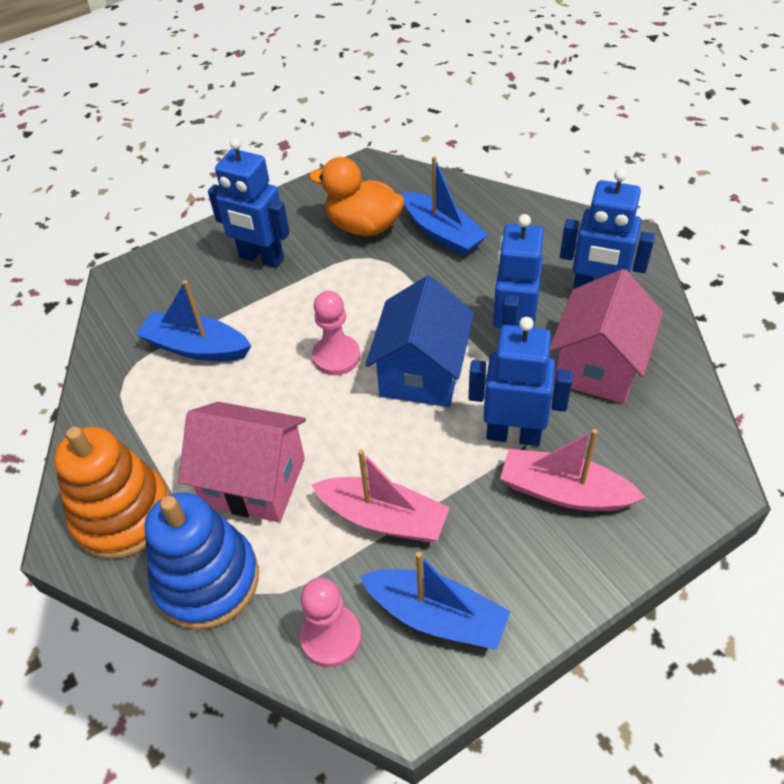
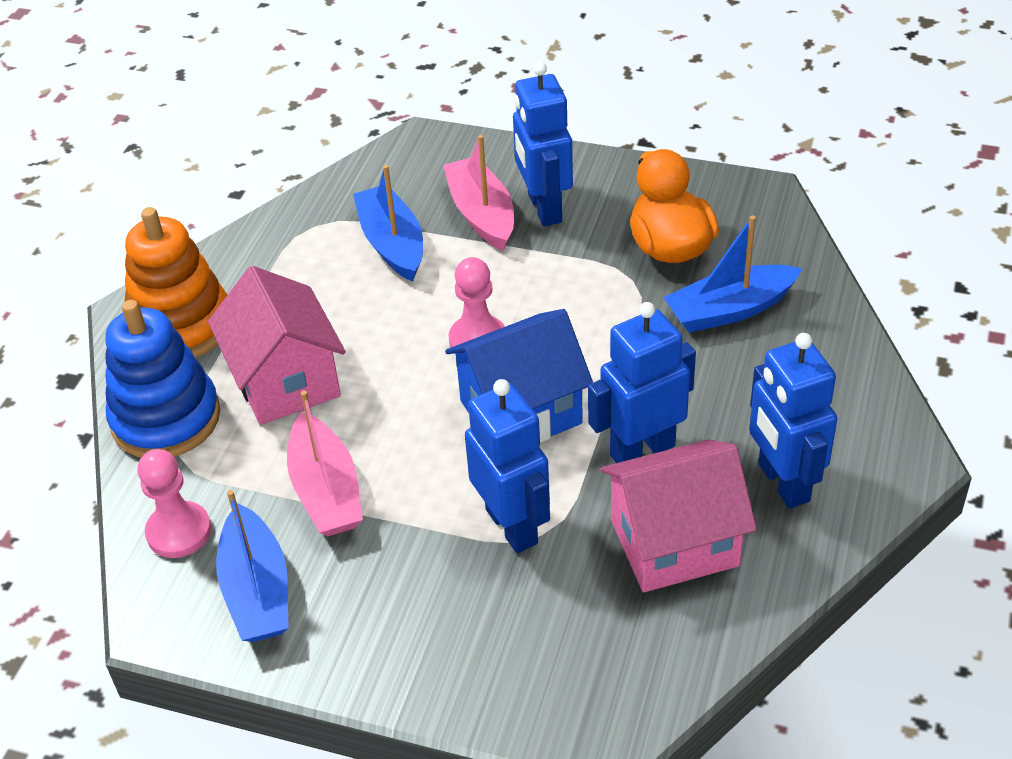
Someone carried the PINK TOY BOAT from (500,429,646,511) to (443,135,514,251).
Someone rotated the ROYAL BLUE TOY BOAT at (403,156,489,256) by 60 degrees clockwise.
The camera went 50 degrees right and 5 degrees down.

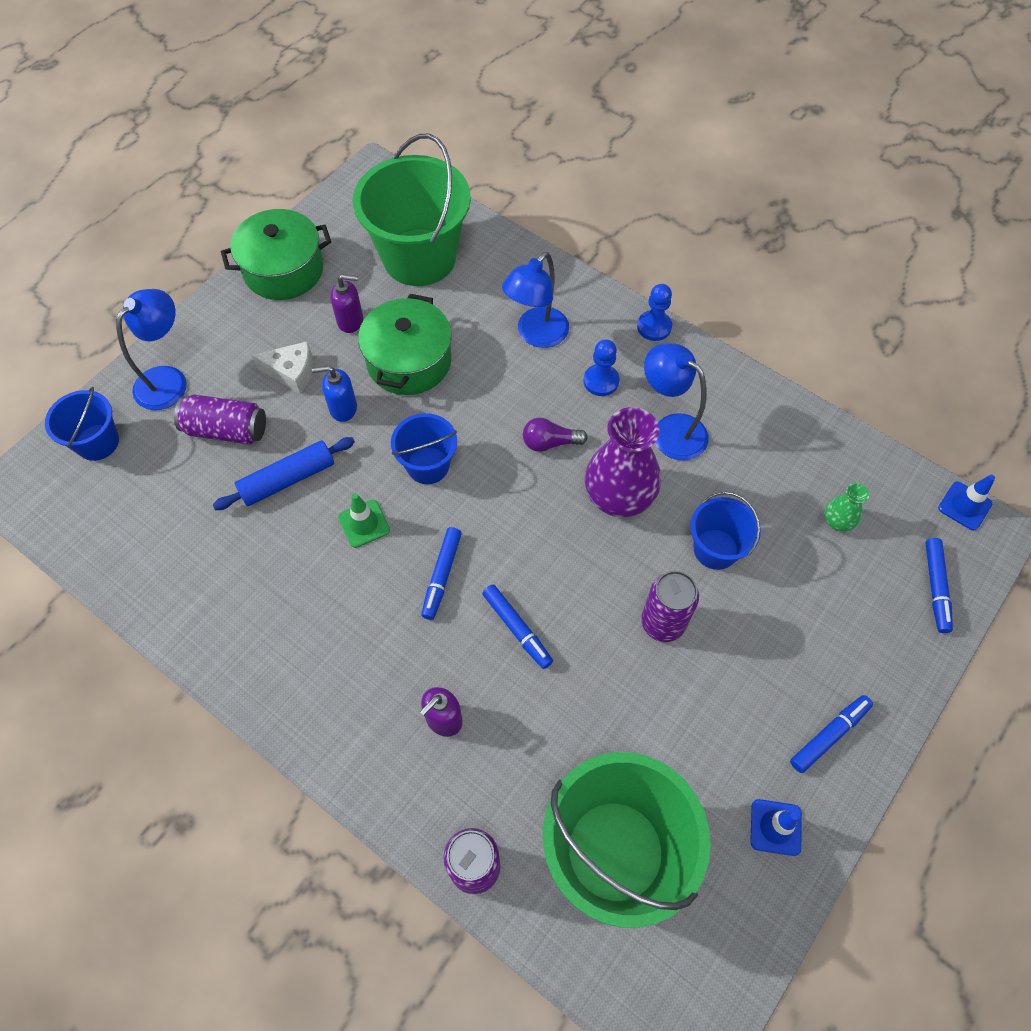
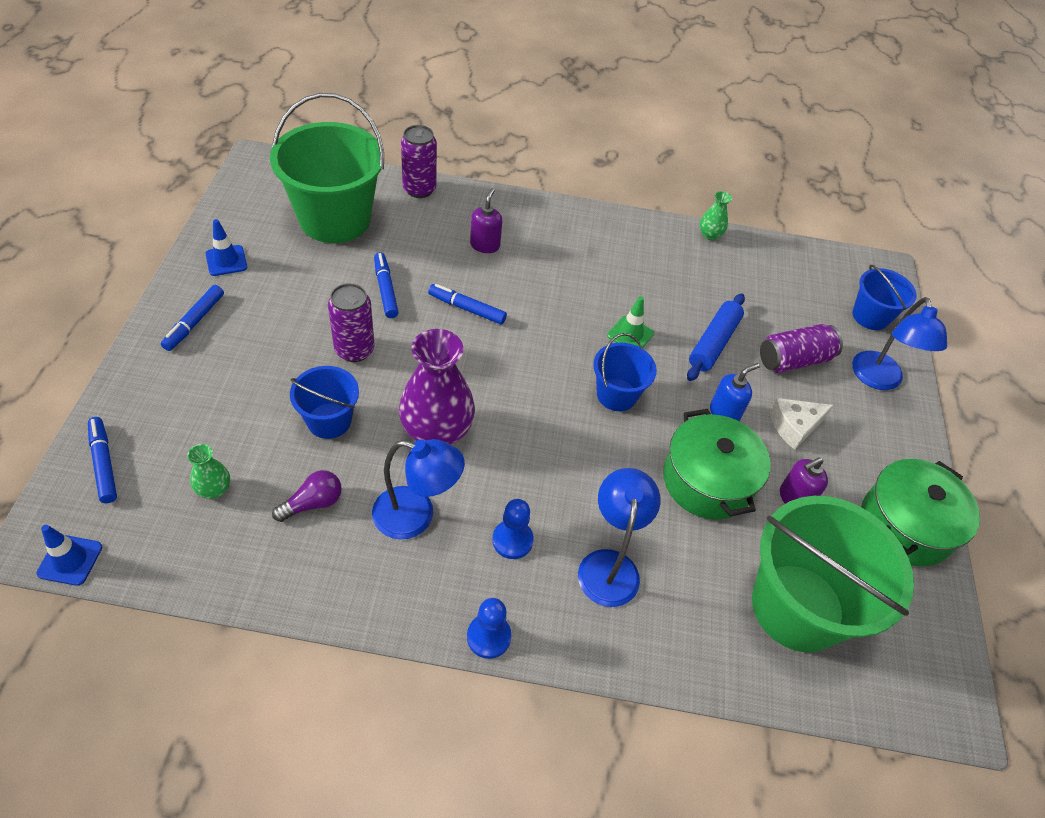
Someone put down the LEAF-GREEN TALL VASE at (700,191,732,240).
Someone carried the ROYAL BLUE MARKER from (421,527,462,620) to (374,252,399,318).
Someone carried the ROYAL PURPLE BULB from (523,418,588,452) to (272,470,342,522).
The camera went 145 degrees right and 10 degrees down.

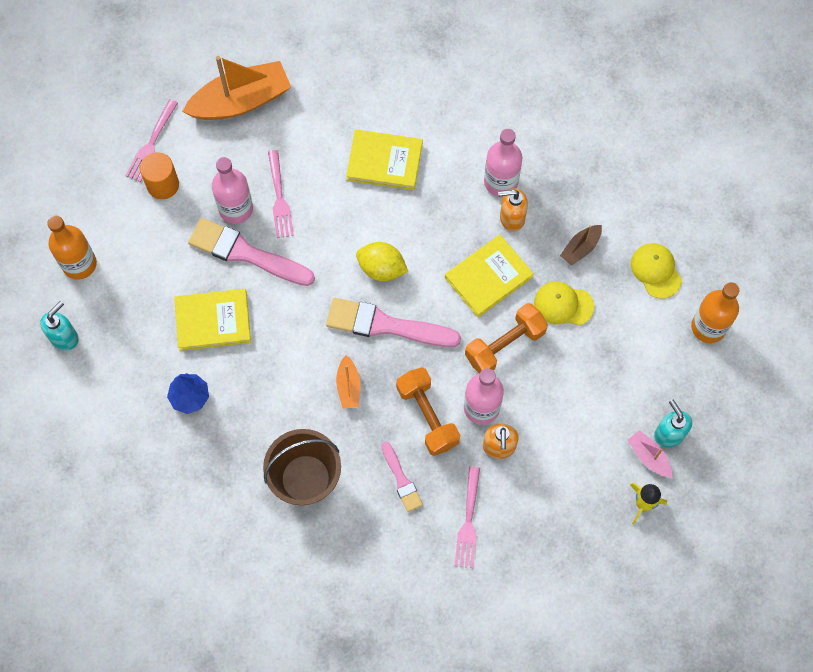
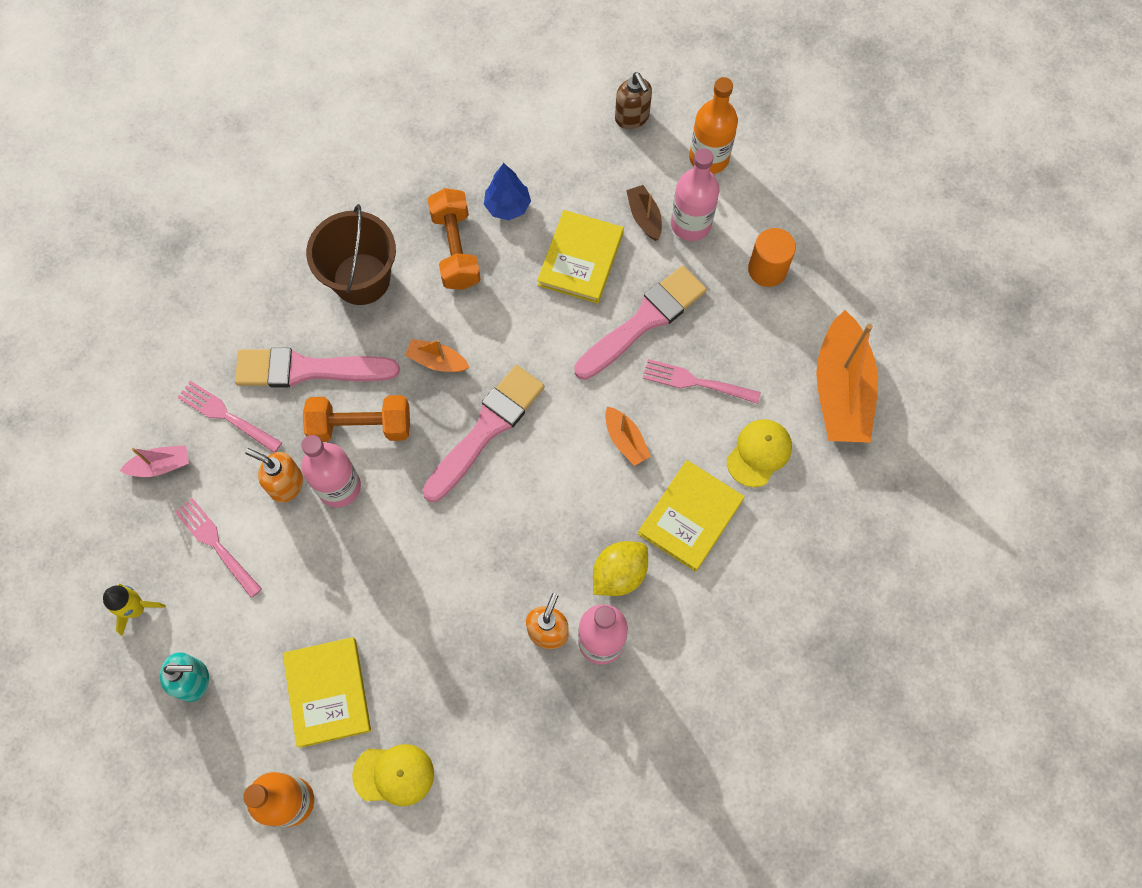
Someone put down the ORANGE-COLOURED TOY BOAT at (605,407,651,466).
Someone carried the PINK FORK from (125,99,178,182) to (175,498,262,598).
Someone carried the PINK BOTTLE from (212,157,253,224) to (671,148,719,241).
Someone carried the BRIGHT YELLOW LEMON from (356,242,408,281) to (593,541,648,596).
Someone carried the BRIGHT YELLOW HARDCOVER from (445,235,534,318) to (283,637,371,748).
Someone carried the ORANGE-COLOURED FREE WEIGHT from (465,303,548,374) to (428,188,481,290).
Someone carried the BRIGHT YELLOW PEAKED CAP from (534,281,594,326) to (727,419,792,487).
Someone carried the BROWN TOY BOAT from (560,225,602,266) to (626,185,662,241).
Someone carried the PINK TOY BOAT from (628,430,672,478) to (120,445,189,477).
Someone repainted the TEAL PUMP BOTTLE at (40,301,78,351), which became the BROWN PUMP BOTTLE at (615,72,652,129).
Someone scaled the PINK BRUSH at (381,441,423,512) by 1.86.
The camera went 115 degrees right and 0 degrees up.

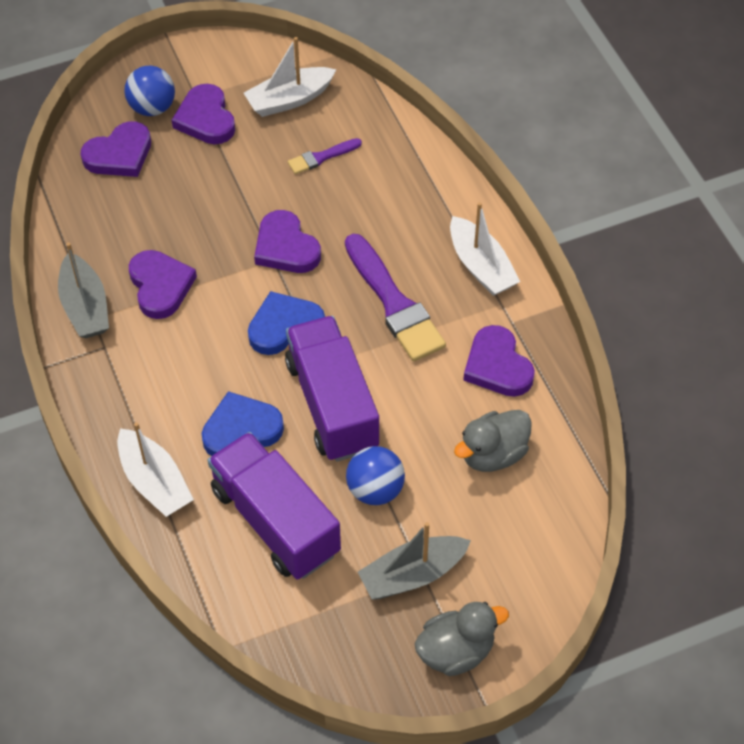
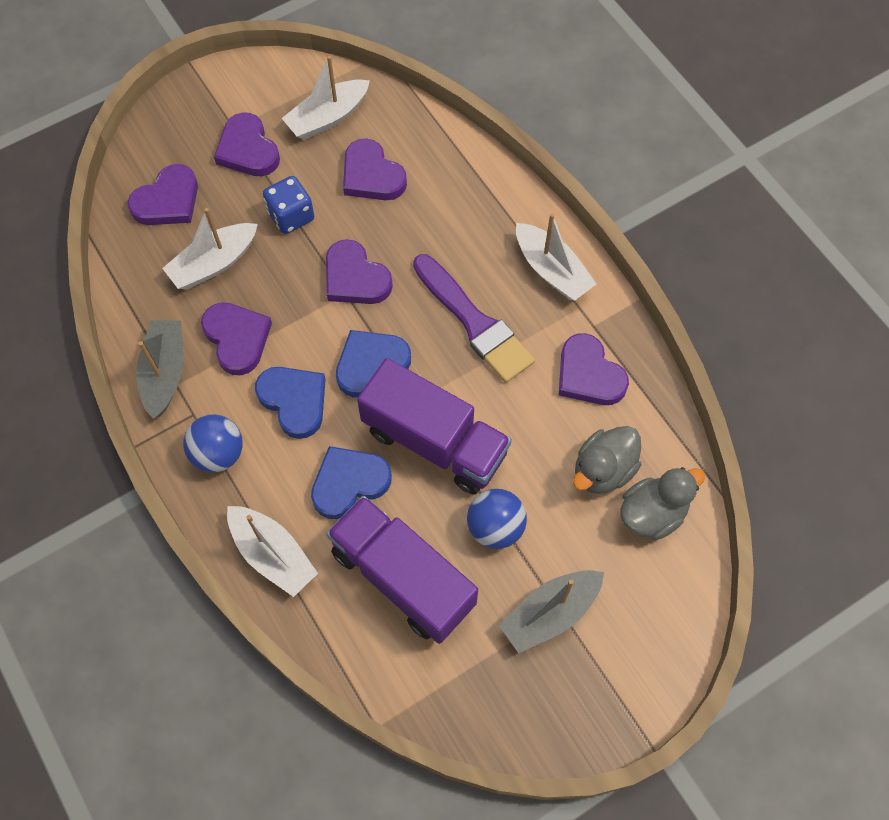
Someone put down the PURE WHITE TOY BOAT at (162,208,258,289).
Someone put down the ROYAL BLUE HEART at (255,367,326,439).
Someone put down the ROYAL BLUE DIE at (263,176,314,234).
Someone carried the ROYAL BLUE BALL from (124,66,175,116) to (183,415,243,473).
Someone carried the GREY RUBBER DUCK from (415,602,509,676) to (621,467,705,540).
Someone swapped the ROYAL PURPLE BRUSH at (288,138,362,174) for the ROYAL PURPLE HEART at (343,138,407,200).
Someone rotated the GREY TOY BOAT at (58,243,109,338) by 150 degrees counterclockwise.
Someone rotated the ROYAL PURPLE LORRY at (285,316,379,462) by 150 degrees clockwise.
The camera went 10 degrees left and 10 degrees up.

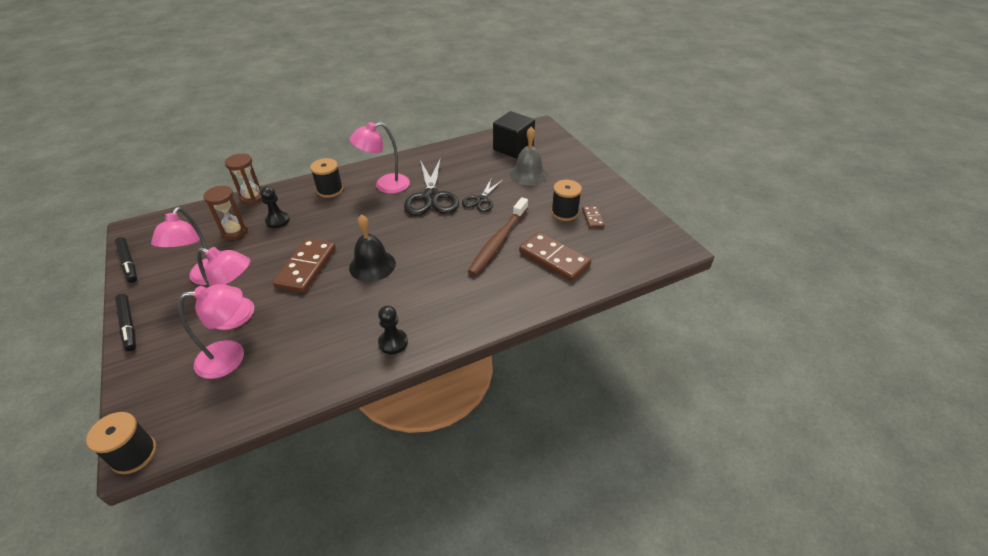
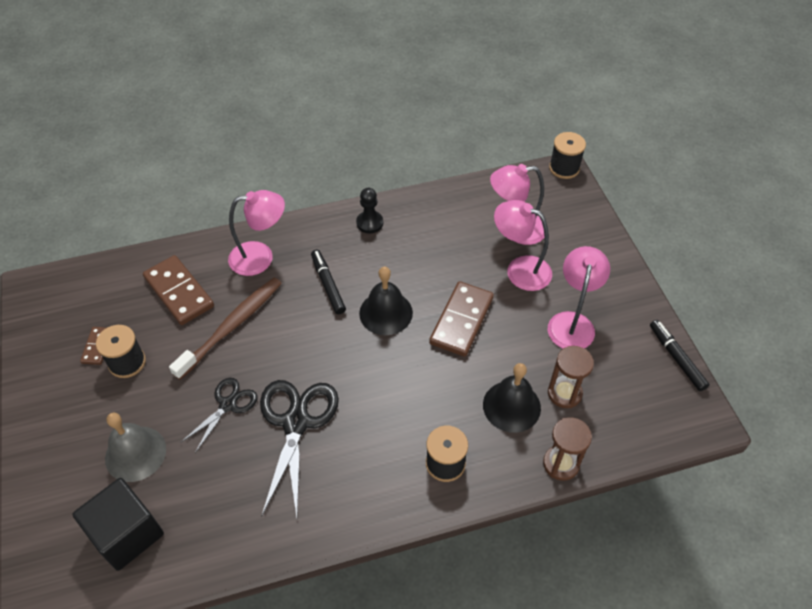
Someone carried the JET-BLACK MARKER from (115,294,136,351) to (311,250,346,314).
Someone carried the PINK READING LAMP from (349,122,410,194) to (228,190,285,276).
Someone swapped the JET-BLACK GAME PAWN at (260,186,290,228) for the JET-BLACK BELL at (483,363,541,433).
The camera went 170 degrees left and 10 degrees up.

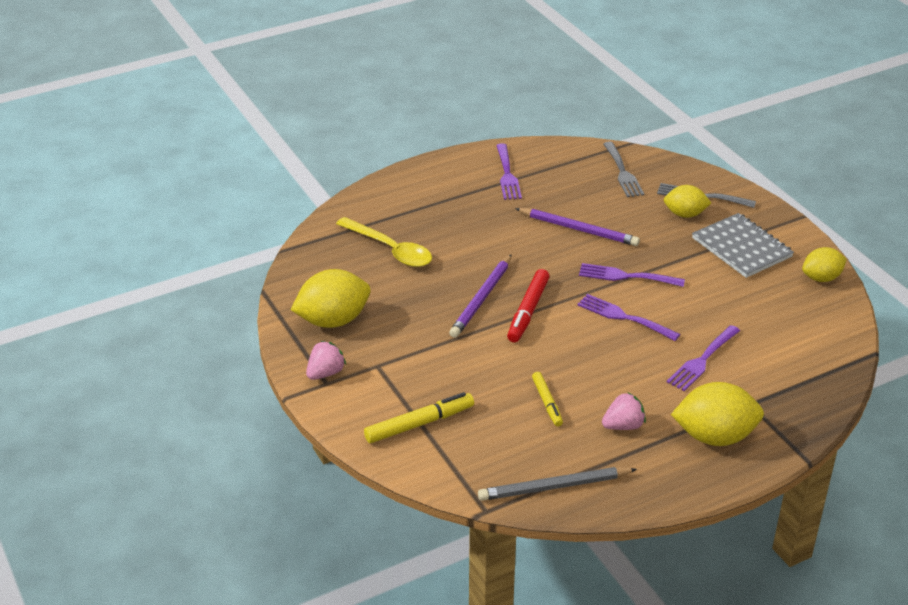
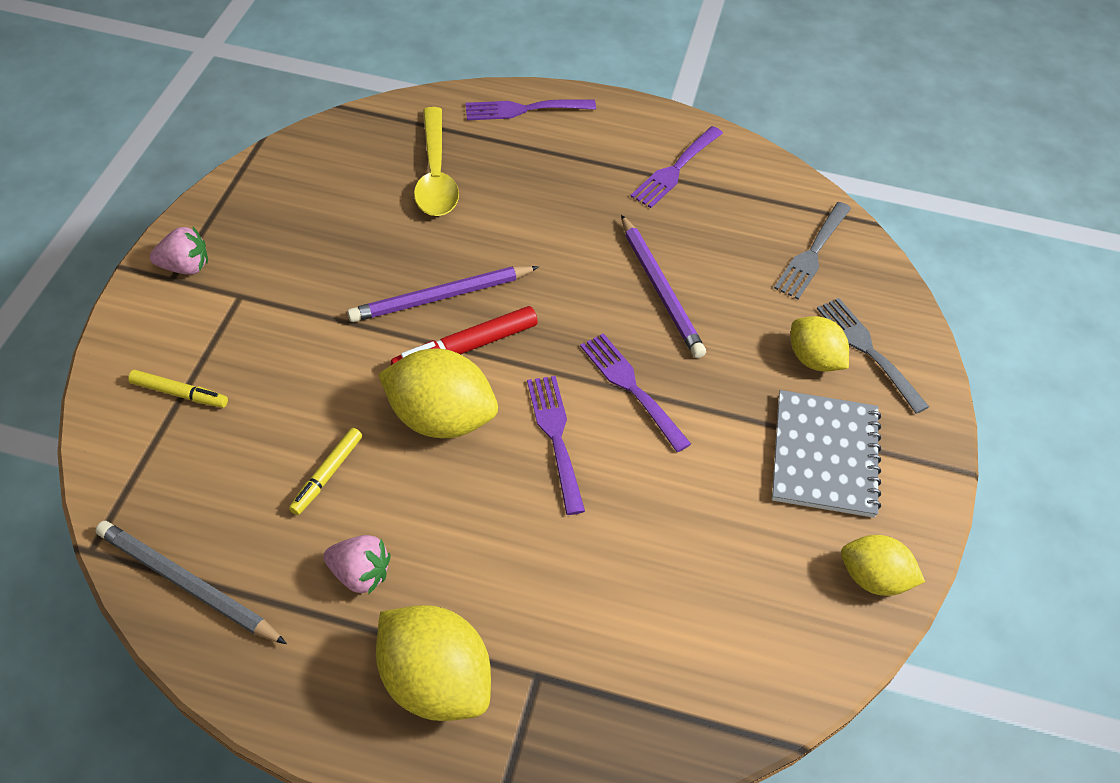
Someone carried the BRIGHT YELLOW LEMON from (291,269,371,328) to (378,348,498,438).
Someone carried the ROYAL PURPLE FORK from (667,325,740,391) to (465,99,596,120).
Someone scaled the BRIGHT YELLOW MARKER at (364,392,474,443) by 0.64.
The camera went 40 degrees right and 15 degrees up.

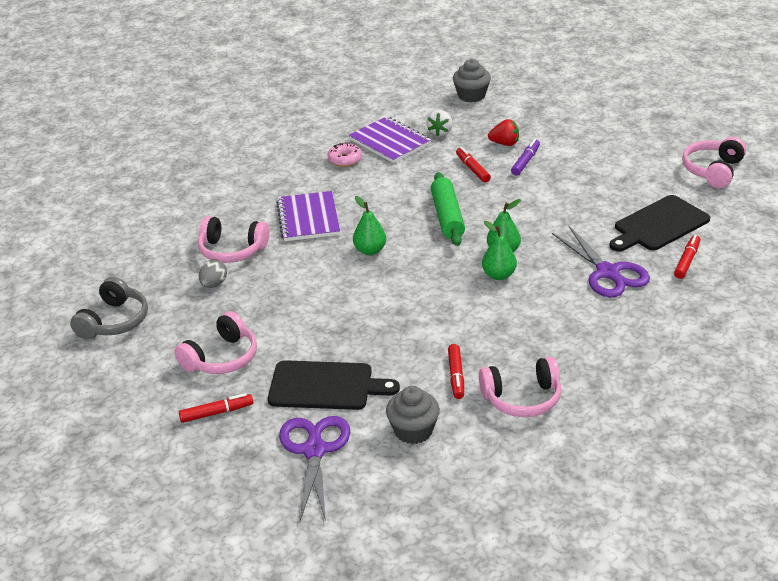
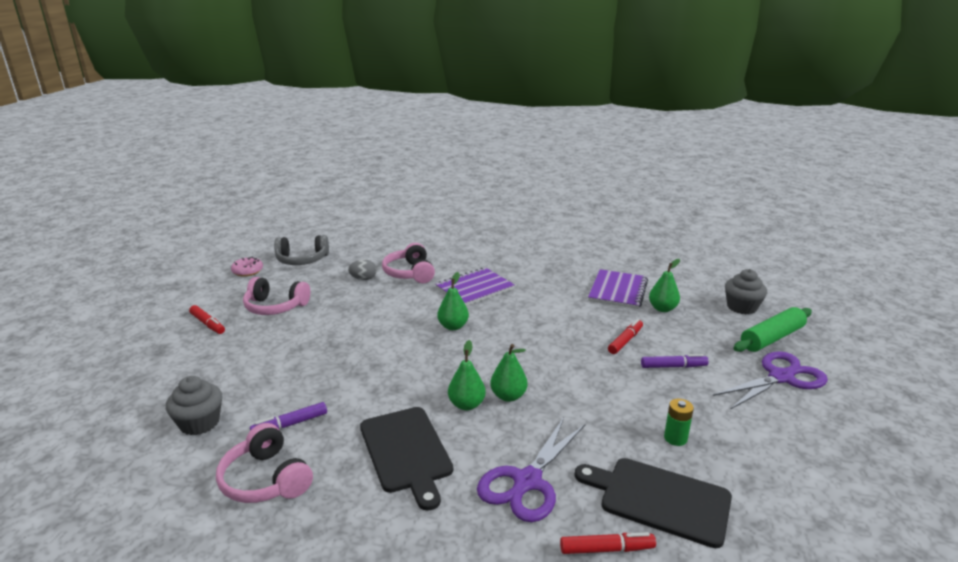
Someone took away the CRIMSON BERRY at (488,119,519,146).
Someone took away the PINK HEADPHONES at (682,137,746,188).
Someone put down the LEAF-GREEN POWER CELL at (664,399,694,446).
Someone carried the JET-BLACK BREAD BOARD from (268,360,400,410) to (360,407,453,511).
Someone carried the ROYAL PURPLE SCISSORS from (279,416,350,521) to (713,351,828,410).
Someone carried the PINK DONUT from (328,142,362,167) to (231,257,263,277).
Someone carried the LEAF-GREEN PASTRY ROLLER from (431,172,465,246) to (734,307,812,352).
Someone swapped the PURE WHITE BERRY at (426,110,453,136) for the LEAF-GREEN PEAR FRUIT at (649,259,680,312).
Someone repainted the CRIMSON MARKER at (448,344,464,399), which became the ROYAL PURPLE MARKER at (250,402,327,431).
The camera went 60 degrees right and 10 degrees down.

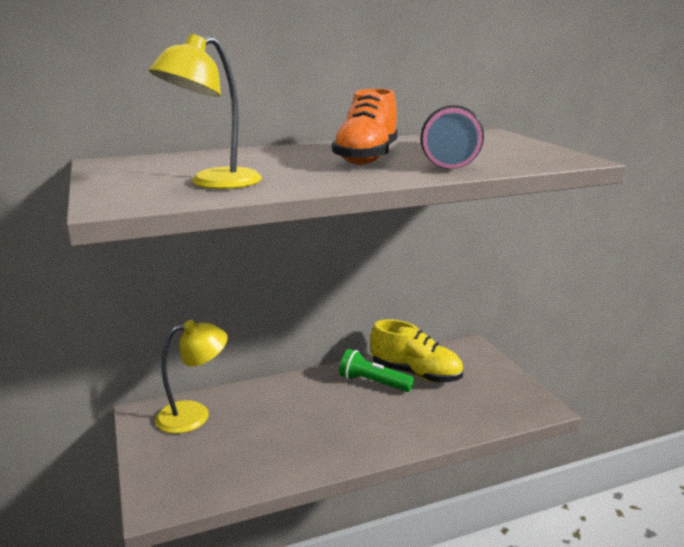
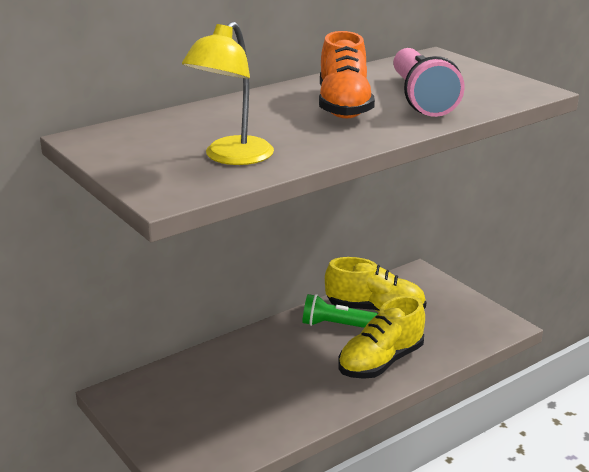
Someone took away the BRIGHT YELLOW READING LAMP at (155,320,228,434).
Someone put down the BRIGHT YELLOW SHOE at (338,296,425,379).
The camera went 15 degrees left and 5 degrees up.

